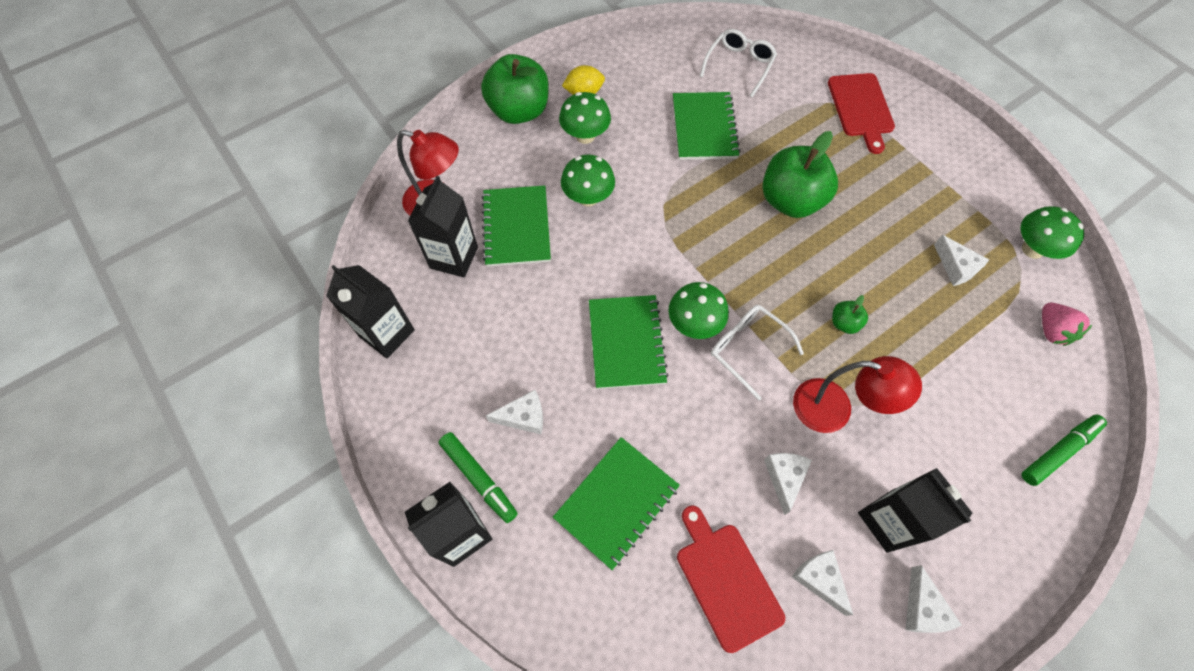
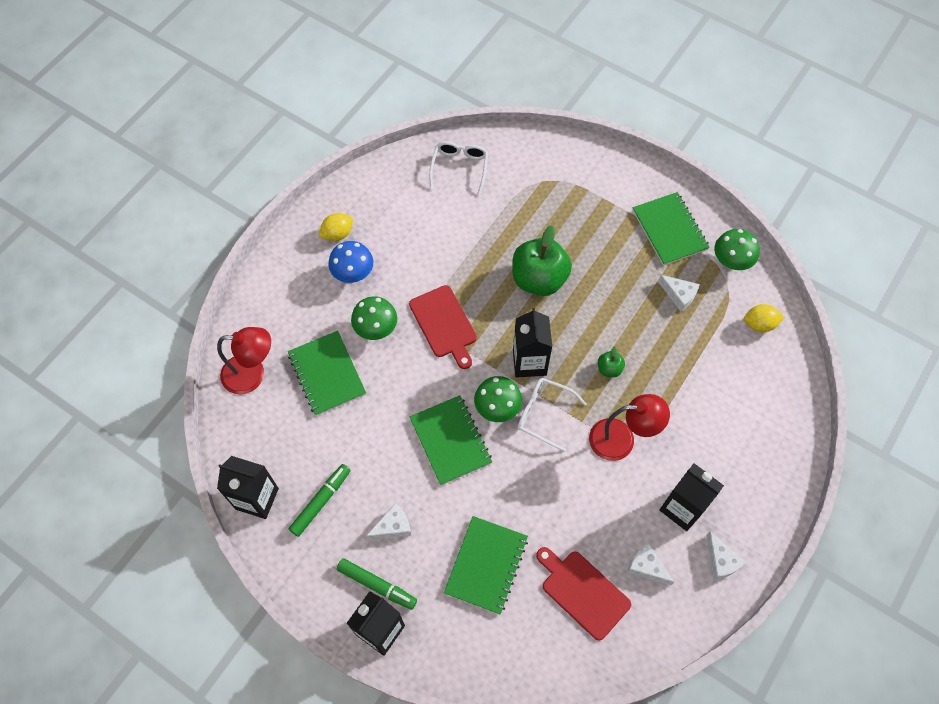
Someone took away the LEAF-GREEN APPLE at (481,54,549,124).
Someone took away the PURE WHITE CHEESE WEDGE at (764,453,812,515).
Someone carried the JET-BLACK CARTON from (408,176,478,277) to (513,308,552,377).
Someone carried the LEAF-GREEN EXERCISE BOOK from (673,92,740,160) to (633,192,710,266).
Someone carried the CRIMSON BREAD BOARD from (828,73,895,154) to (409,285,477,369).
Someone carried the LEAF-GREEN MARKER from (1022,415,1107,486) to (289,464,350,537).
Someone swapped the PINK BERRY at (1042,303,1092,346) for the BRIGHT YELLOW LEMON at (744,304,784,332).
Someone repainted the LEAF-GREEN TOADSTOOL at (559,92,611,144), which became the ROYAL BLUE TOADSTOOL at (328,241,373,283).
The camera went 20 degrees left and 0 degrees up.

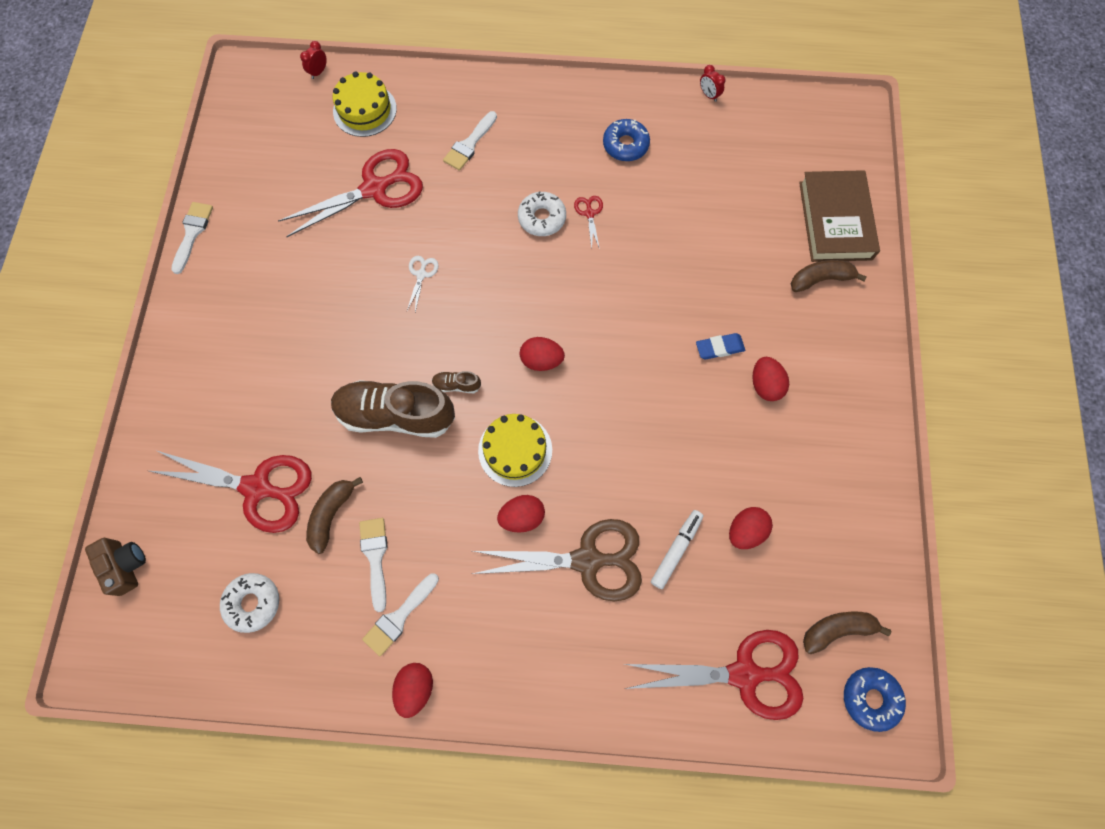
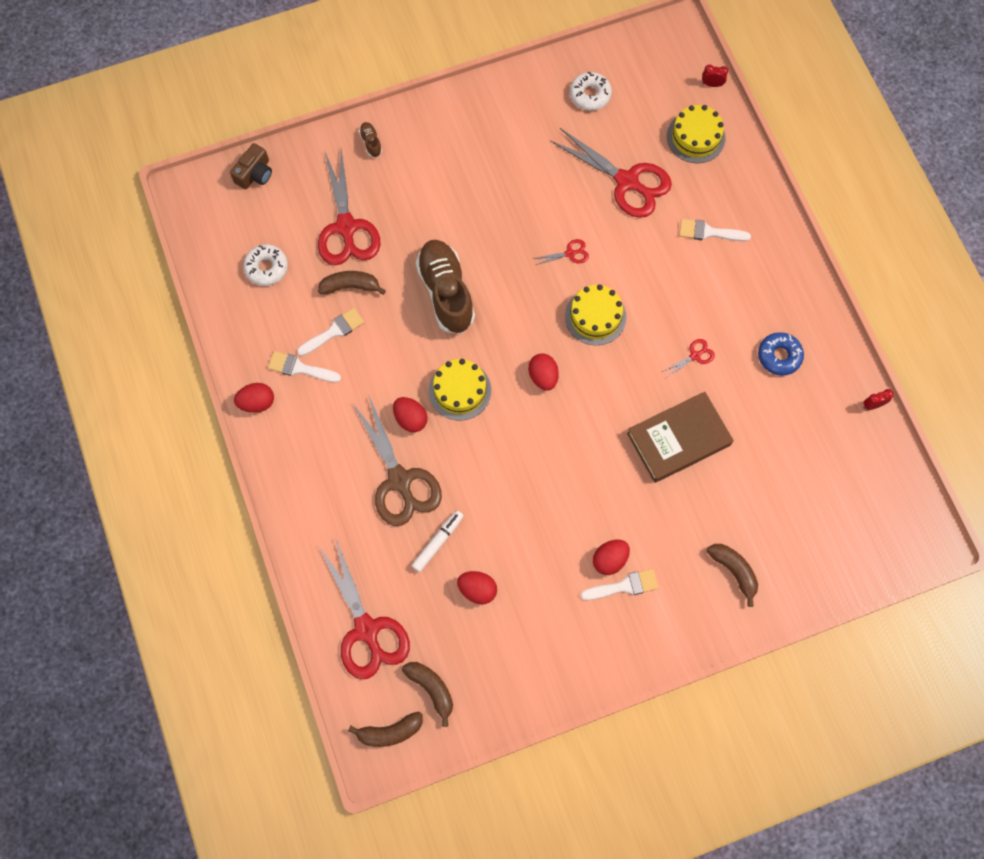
Someone took away the ROYAL BLUE GUM ERASER at (696,333,745,359).
Someone put down the BRIGHT YELLOW CAKE at (565,284,626,345).
Someone carried the PURE WHITE BRUSH from (171,202,213,274) to (580,569,659,600).
Someone carried the BROWN SHOE from (432,371,481,393) to (359,122,382,158).
Someone carried the PURE WHITE DONUT from (518,191,566,236) to (570,72,612,111).
Someone carried the BROWN HARDCOVER from (799,170,880,262) to (627,392,734,483).
Someone swapped the ROYAL BLUE DONUT at (844,667,906,732) for the BROWN TOY BANANA at (348,711,423,747).
Someone repainted the PURE WHITE SCISSORS at (407,256,439,312), which became the CRIMSON SCISSORS at (536,239,589,265).
Someone rotated the PURE WHITE MARKER at (651,510,704,589) by 60 degrees counterclockwise.
Someone rotated the CRIMSON BEDSIDE CLOCK at (700,65,725,102) by 45 degrees clockwise.
The camera went 65 degrees right and 0 degrees up.

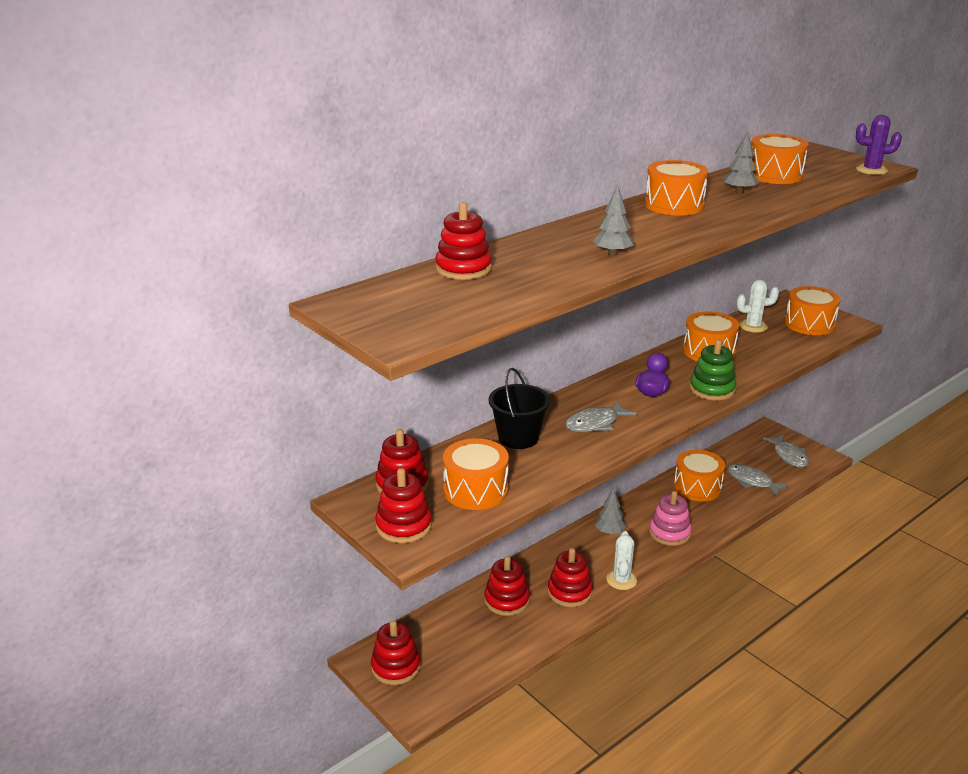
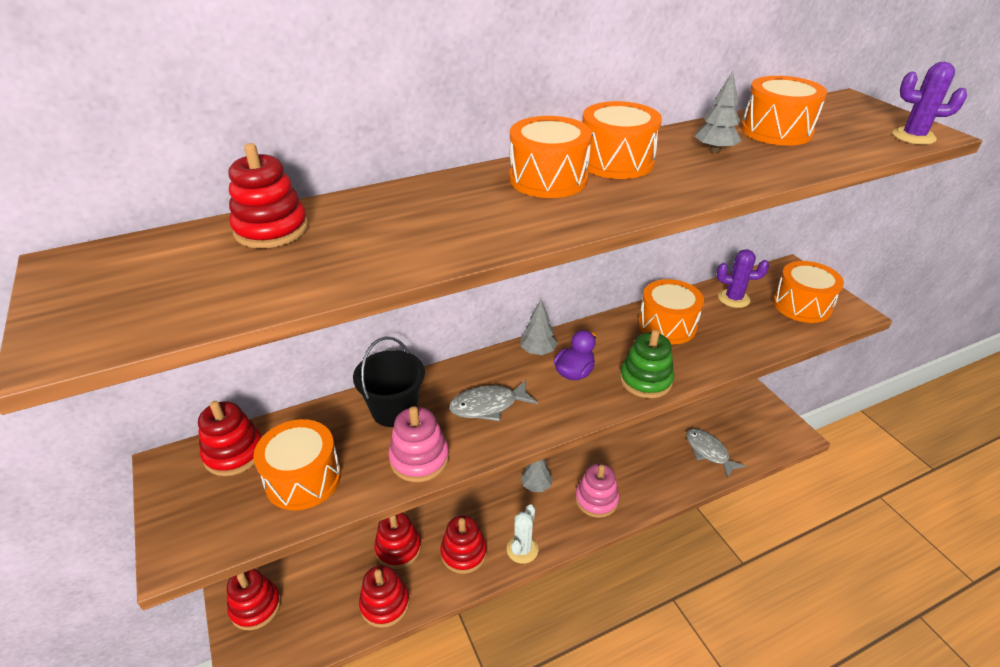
Someone took away the GREY TOY FISH at (763,434,809,468).
Someone put down the PINK STACKING RINGS at (389,406,449,482).
Someone carried the CRIMSON STACKING RINGS from (375,468,432,543) to (359,565,410,628).
Someone carried the GREY FIR TREE from (593,185,634,256) to (521,300,558,355).
Someone carried the ORANGE-COLOURED TOY DRUM from (674,450,725,502) to (509,116,592,198).
Someone repainted the PURE WHITE SAGUARO CACTUS at (737,279,779,333), which became the ROYAL PURPLE SAGUARO CACTUS at (717,249,769,308).
The camera went 15 degrees right and 10 degrees up.

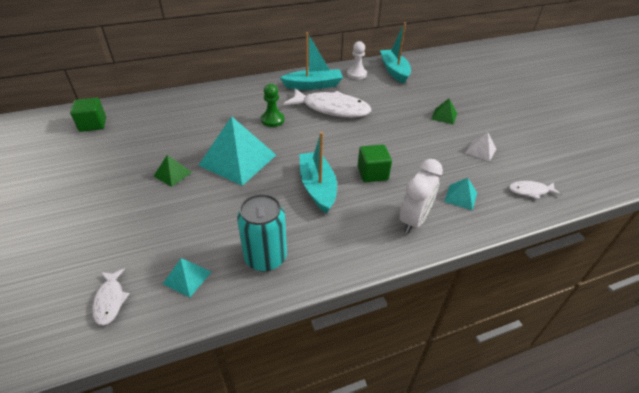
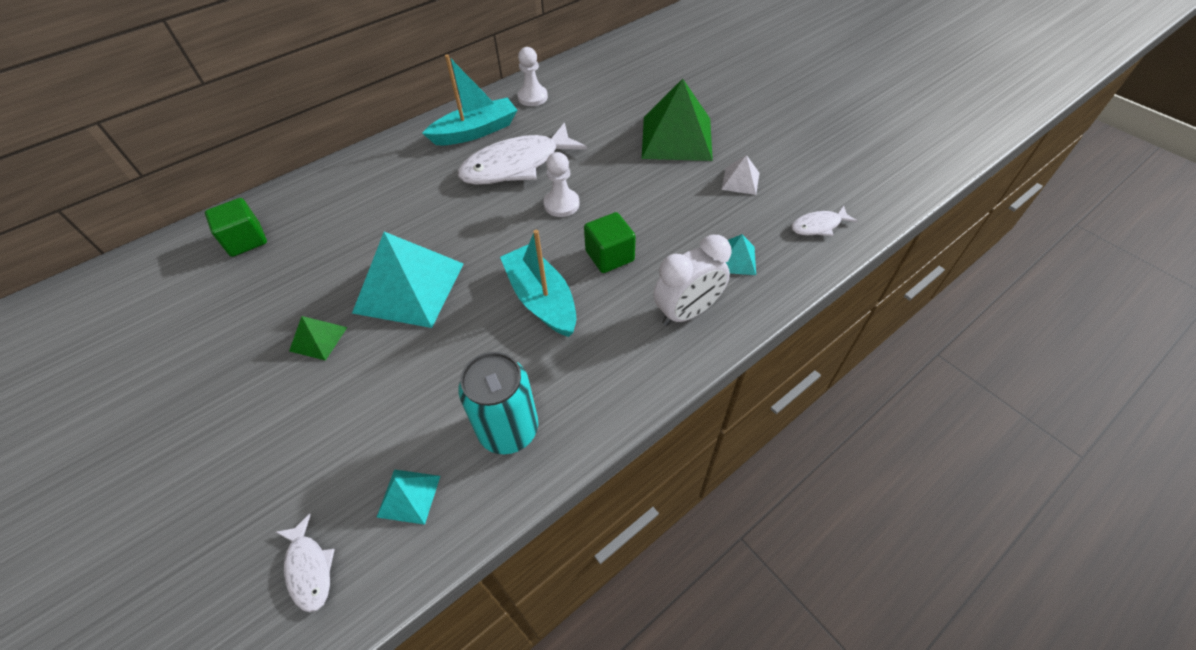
Someone took away the LEAF-GREEN GAME PAWN at (261,84,285,127).
Someone took away the TEAL TOY BOAT at (380,22,411,84).
Someone put down the PURE WHITE GAME PAWN at (544,152,580,217).
Someone carried the LEAF-GREEN BLOCK from (70,98,106,132) to (205,198,267,257).
Someone rotated the PURE WHITE TOY FISH at (283,88,371,117) by 150 degrees clockwise.
Someone rotated the PURE WHITE BEDSIDE CLOCK at (400,159,443,234) by 45 degrees clockwise.
Someone scaled the LEAF-GREEN PYRAMID at (431,99,457,125) by 2.15.
The camera went 15 degrees left and 10 degrees up.

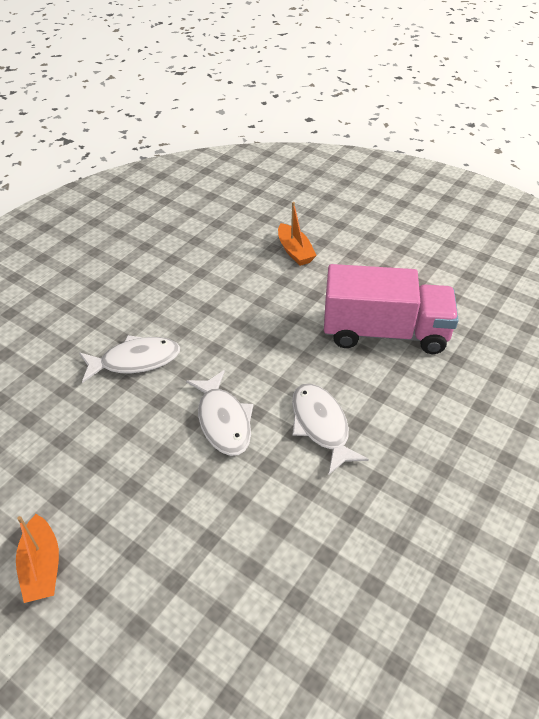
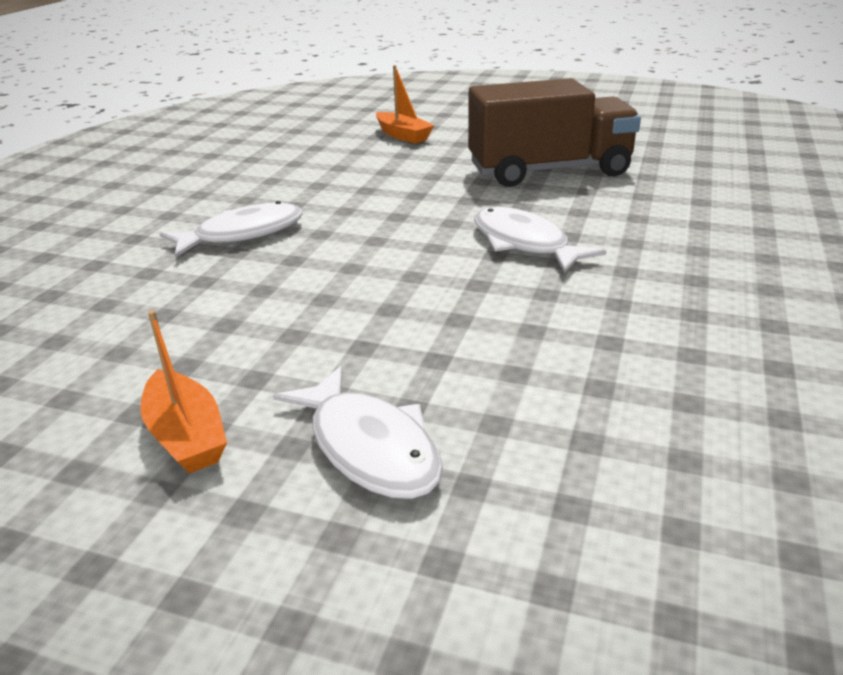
Someone carried the PURE WHITE TOY FISH from (186,370,253,456) to (273,366,443,499).
Someone repainted the PINK LORRY at (324,264,459,354), which became the BROWN LORRY at (468,78,641,187).
The camera went 15 degrees left and 15 degrees down.

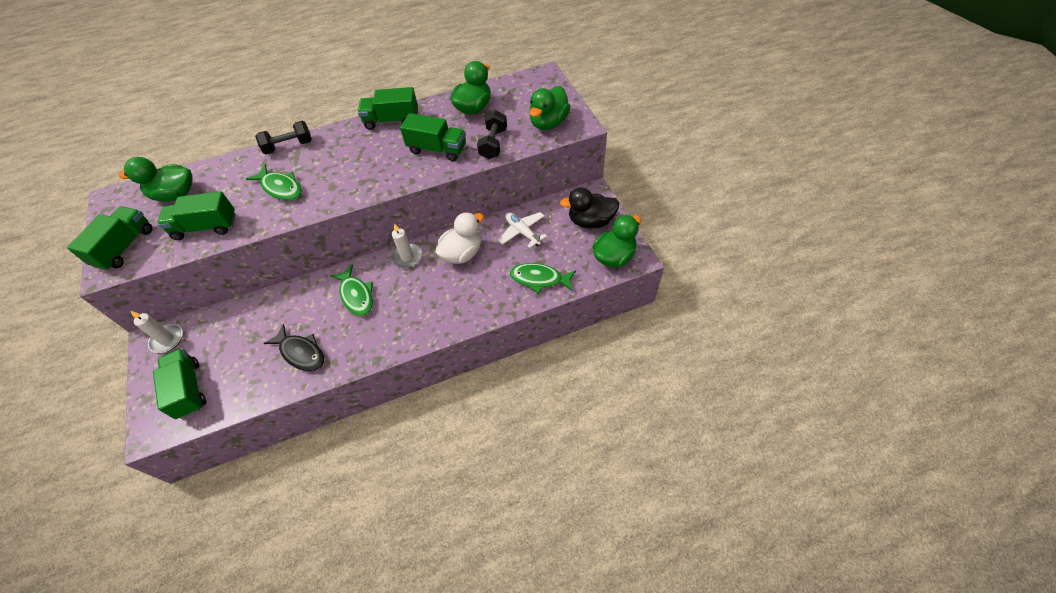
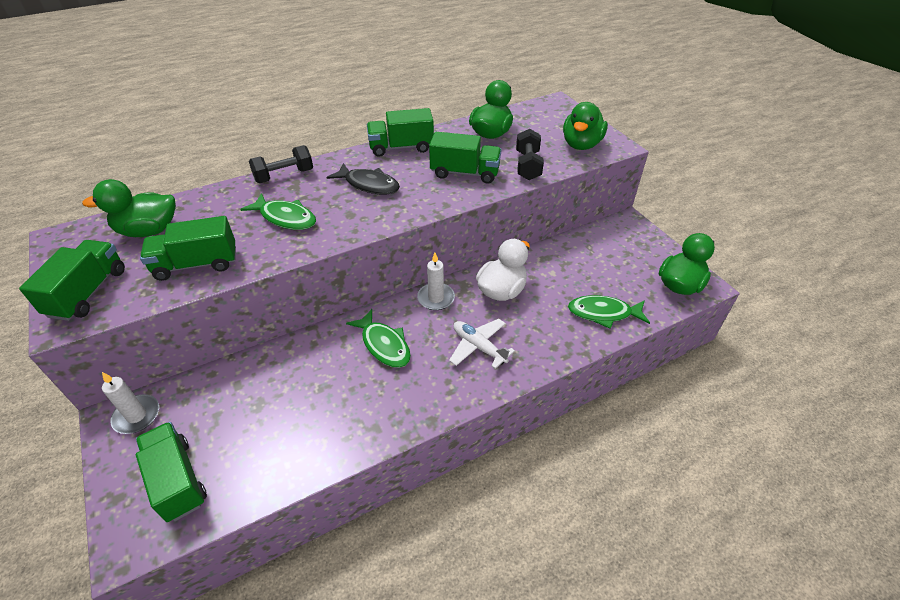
Someone took away the JET-BLACK RUBBER DUCK at (560,188,619,228).
Someone carried the JET-BLACK TOY FISH from (264,324,324,371) to (326,163,400,194).
Someone carried the PURE WHITE TOY PLANE from (498,212,547,248) to (449,319,515,369).
The camera went 10 degrees left and 10 degrees down.

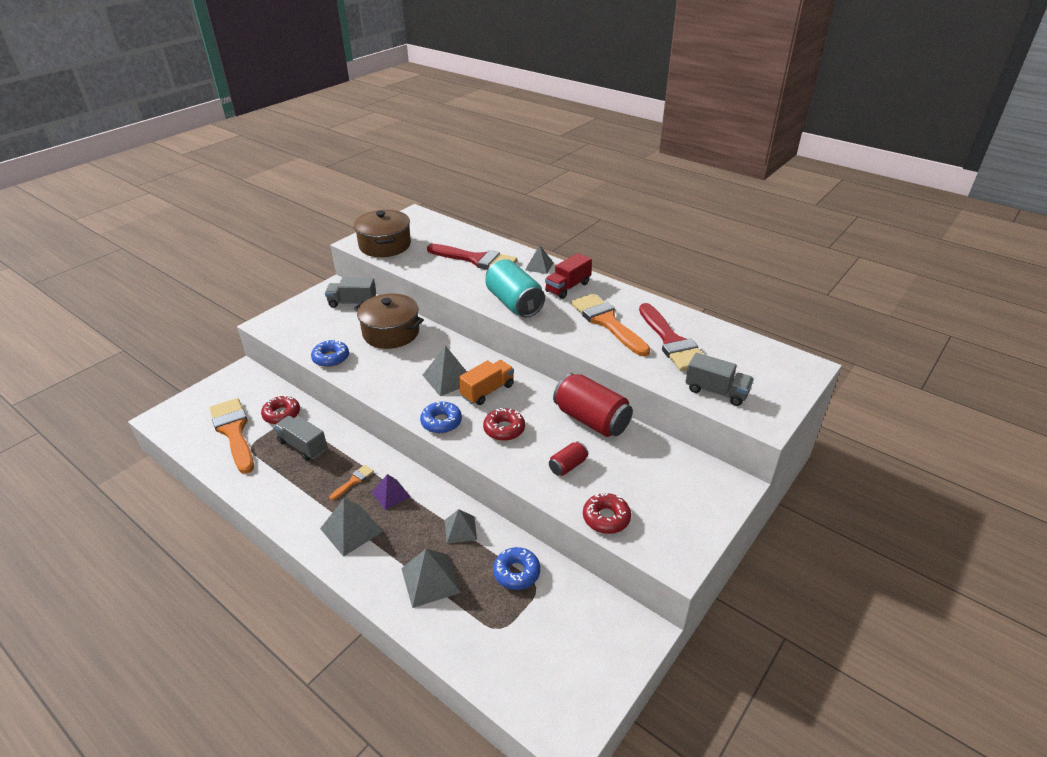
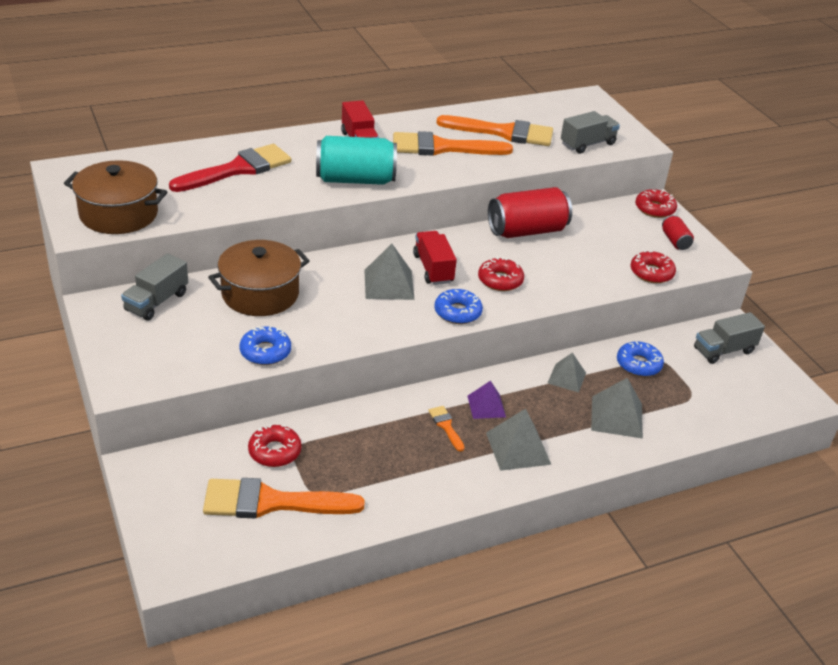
Someone took away the GREY PYRAMID at (525,245,554,274).
Someone put down the CRIMSON DONUT at (635,189,677,218).
Someone carried the GREY LORRY from (274,416,327,461) to (694,312,765,364).
Someone carried the CRIMSON TIN from (549,441,588,476) to (662,215,694,250).
Someone repainted the ORANGE-COLOURED LORRY at (459,360,514,405), which became the CRIMSON LORRY at (413,231,457,285).
Someone repainted the CRIMSON BRUSH at (639,303,703,371), which became the ORANGE-COLOURED BRUSH at (436,115,553,146).
The camera went 65 degrees left and 0 degrees up.

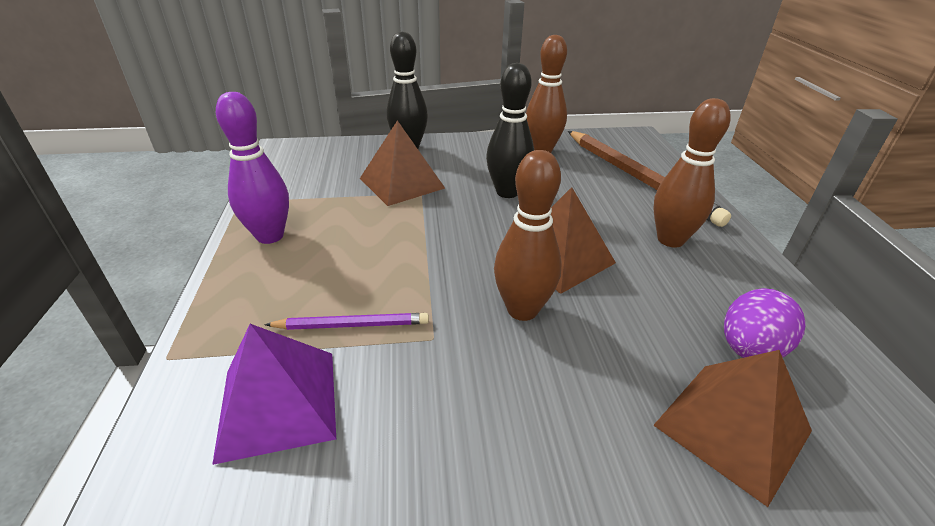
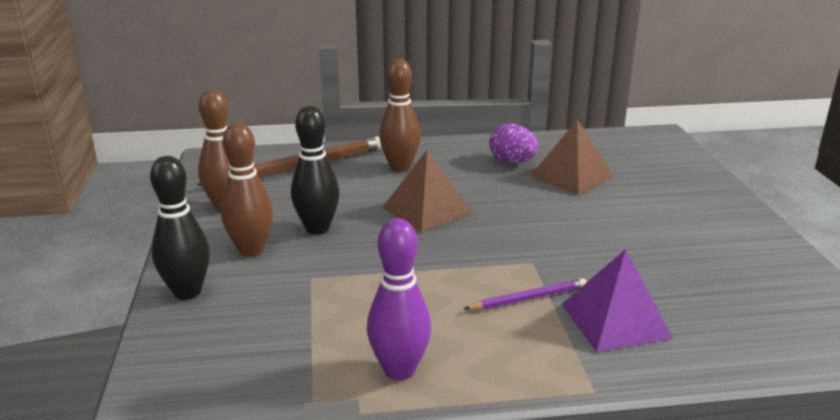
Someone took away the BROWN PYRAMID at (360,120,445,206).
Someone carried the BROWN SKITTLE from (494,150,562,321) to (221,123,273,257).
Someone rotated the ROYAL PURPLE PENCIL at (264,313,429,330) by 75 degrees clockwise.
The camera went 90 degrees left and 10 degrees down.

